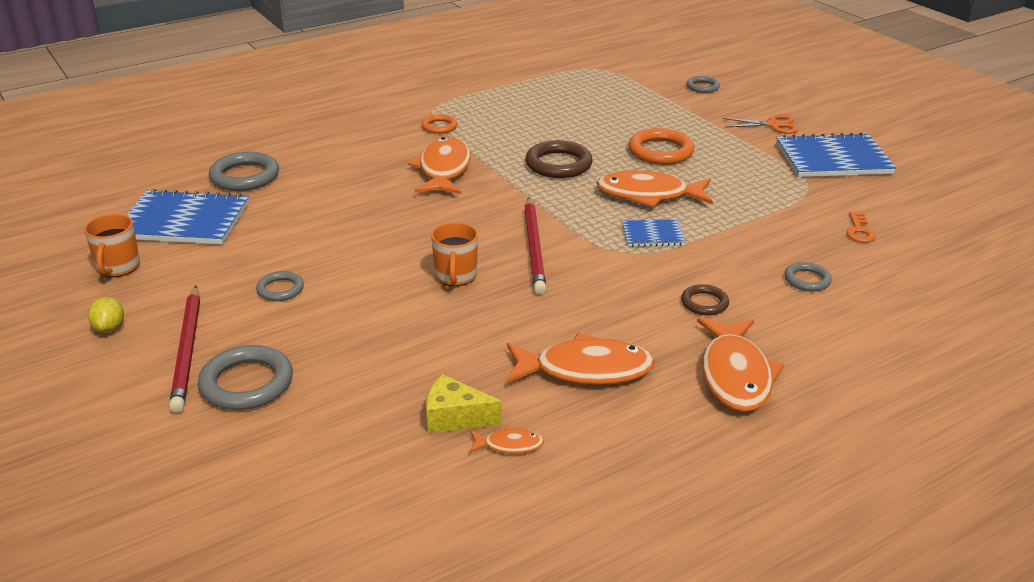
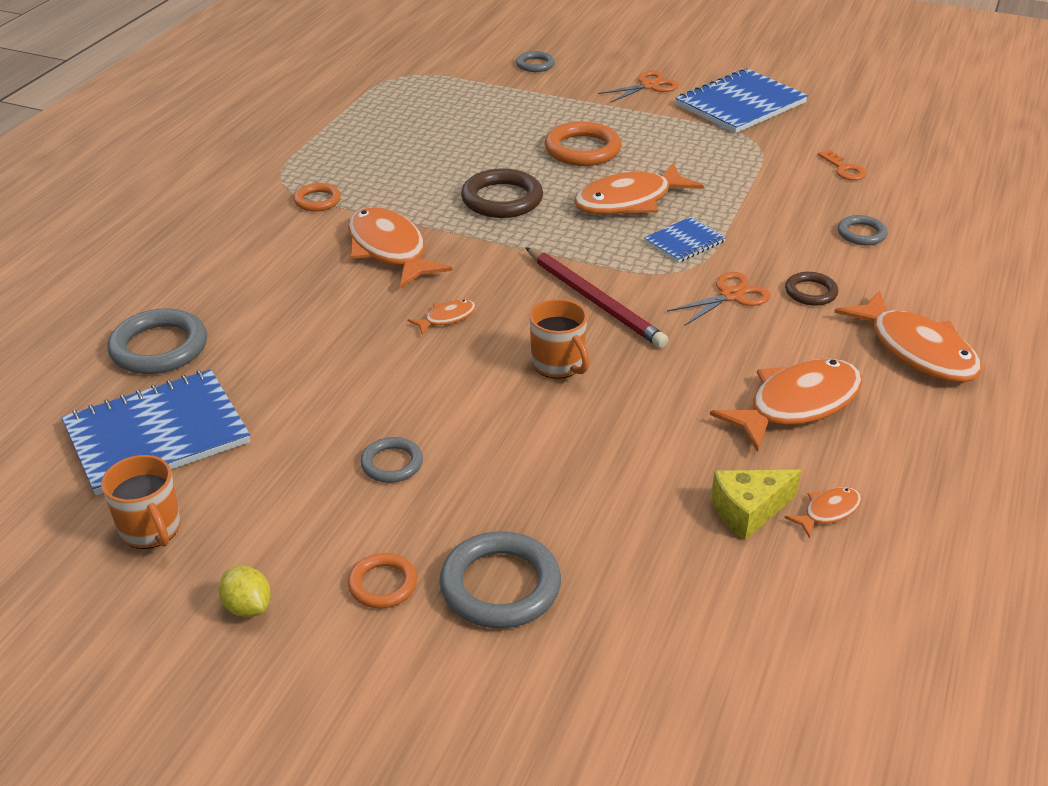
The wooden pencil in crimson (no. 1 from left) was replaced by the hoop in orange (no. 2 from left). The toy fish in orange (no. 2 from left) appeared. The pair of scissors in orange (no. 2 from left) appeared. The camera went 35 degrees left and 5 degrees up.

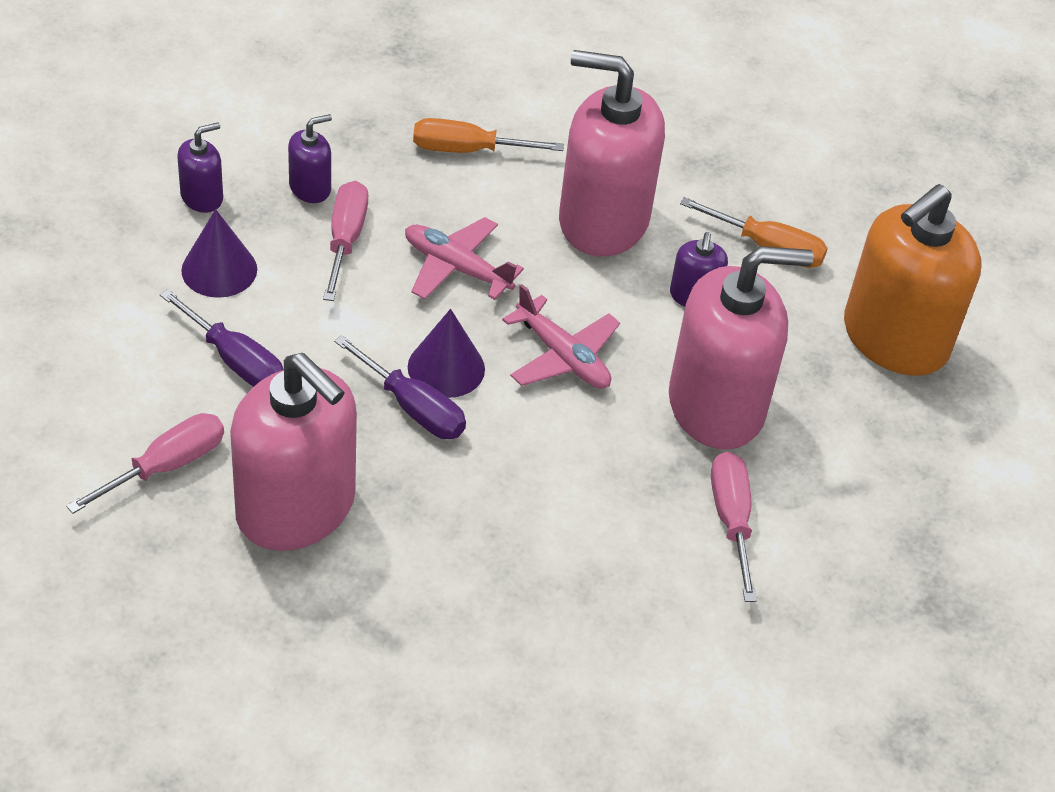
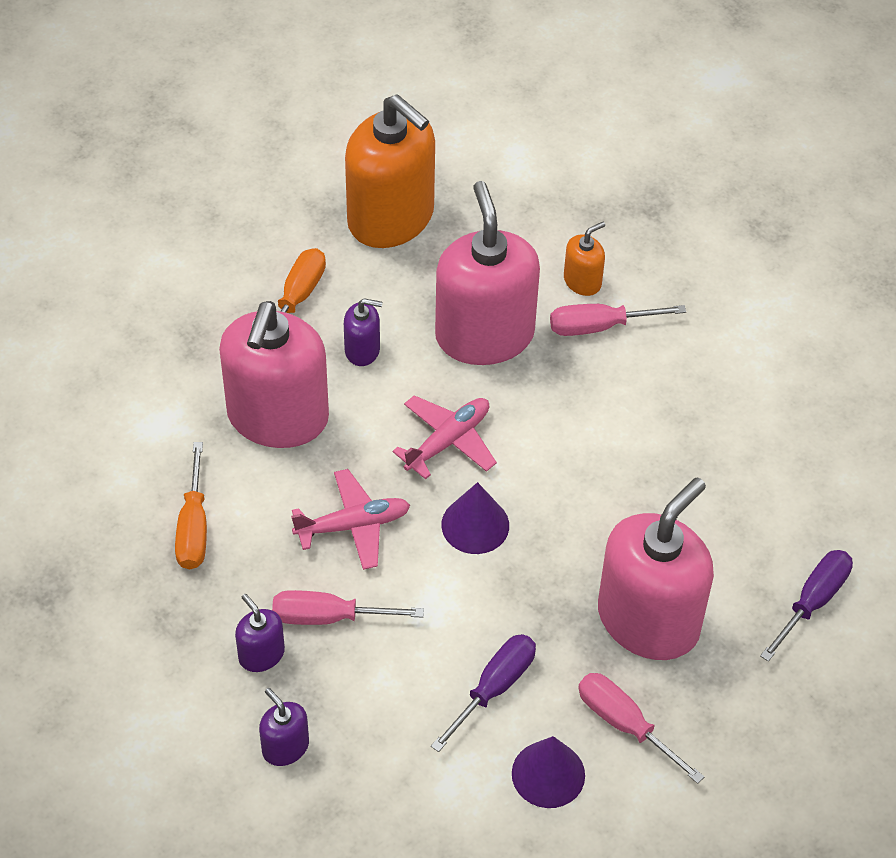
The solid cone in purple (no. 1 from left in the first image) moved. The hand screwdriver in purple (no. 2 from left) moved. The toy plane in rosy (no. 1 from left) turned 135 degrees counterclockwise. The pump bottle in orange (no. 2 from left) appeared. The camera went 90 degrees left and 5 degrees up.

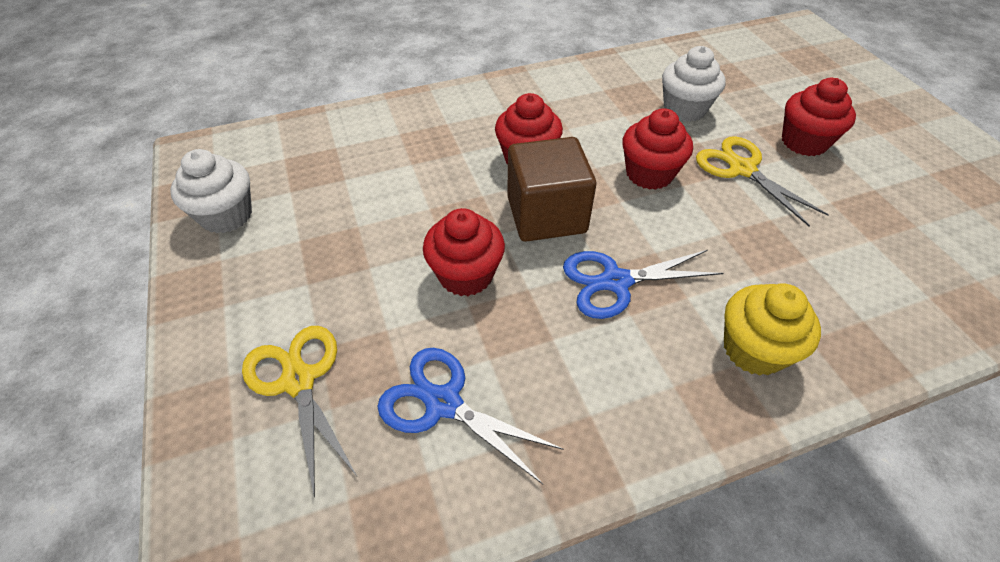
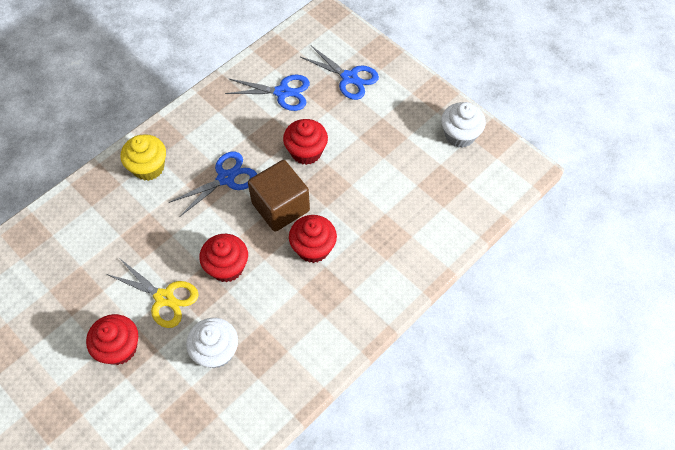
The pair of scissors in yellow (no. 1 from left) became the pair of scissors in cobalt (no. 3 from left). The camera went 155 degrees right and 10 degrees up.

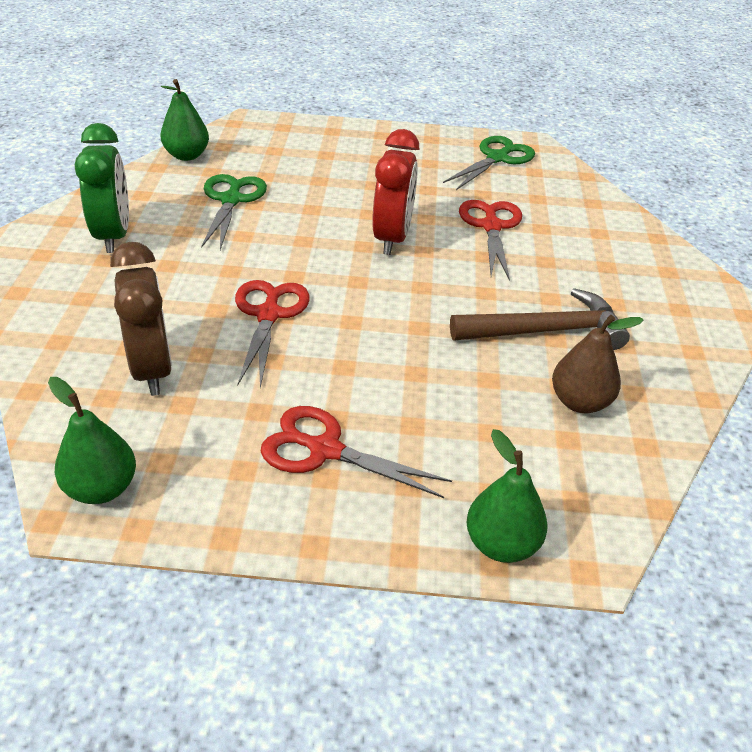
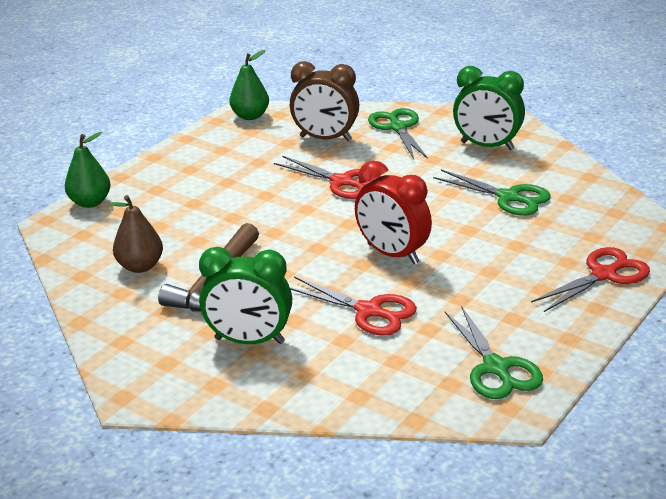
The toy pear in emerald (no. 2 from left) disappeared. The pair of scissors in crimson (no. 2 from left in the first image) moved. The clock in emerald (no. 1 from left) appeared. The pair of scissors in emerald (no. 1 from left) appeared. The camera went 125 degrees right and 10 degrees down.

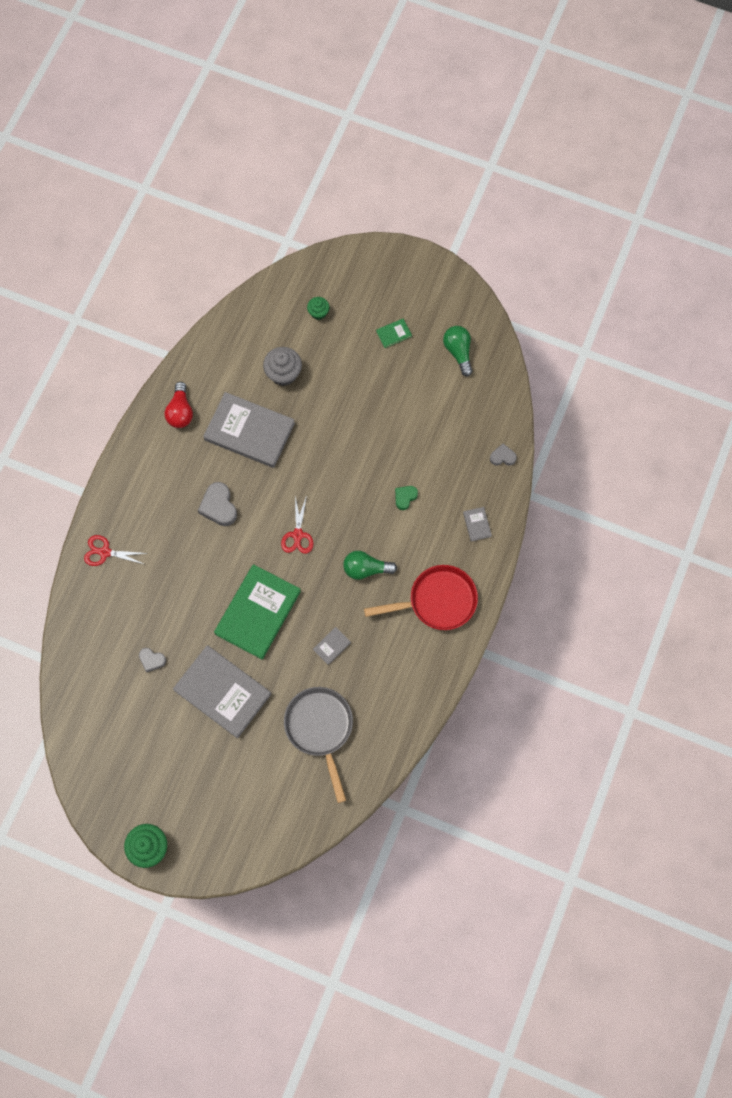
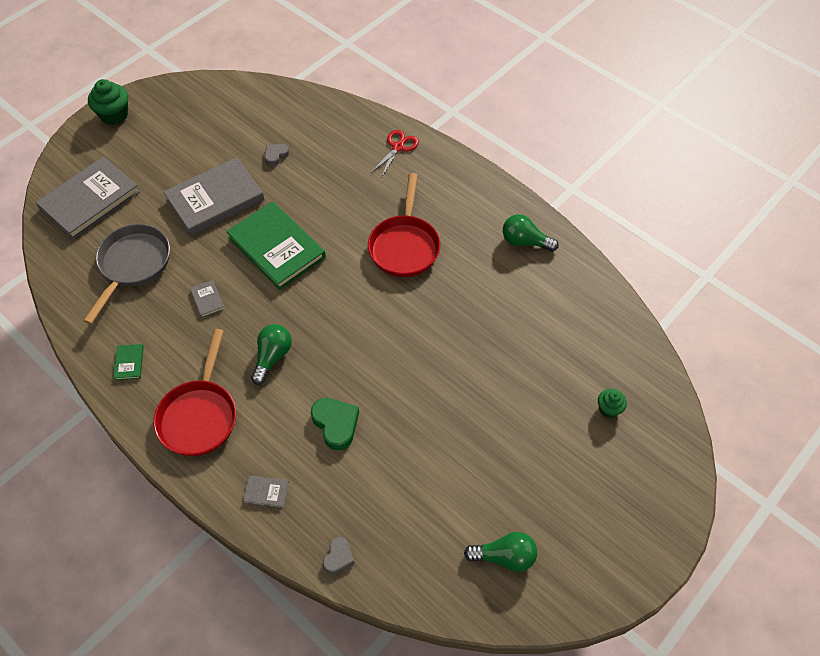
The bulb in crimson became the bulb in emerald (no. 3 from left). The love heart in ash-grey (no. 2 from left) was replaced by the frying pan in crimson (no. 2 from left). The hardcover in ash-grey (no. 2 from left in the first image) moved. The cupcake in ash-grey disappeared. The pair of scissors in crimson (no. 2 from left) disappeared. The frying pan in ash-grey turned 75 degrees counterclockwise. The hardcover in emerald (no. 2 from left in the first image) moved. The love heart in emerald changed to 1.67 times the size. The camera went 110 degrees right and 15 degrees down.

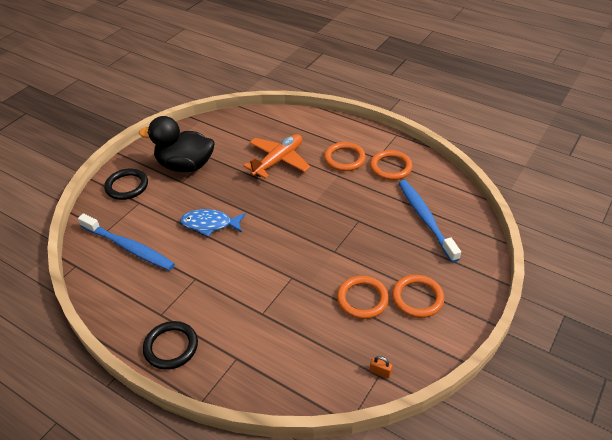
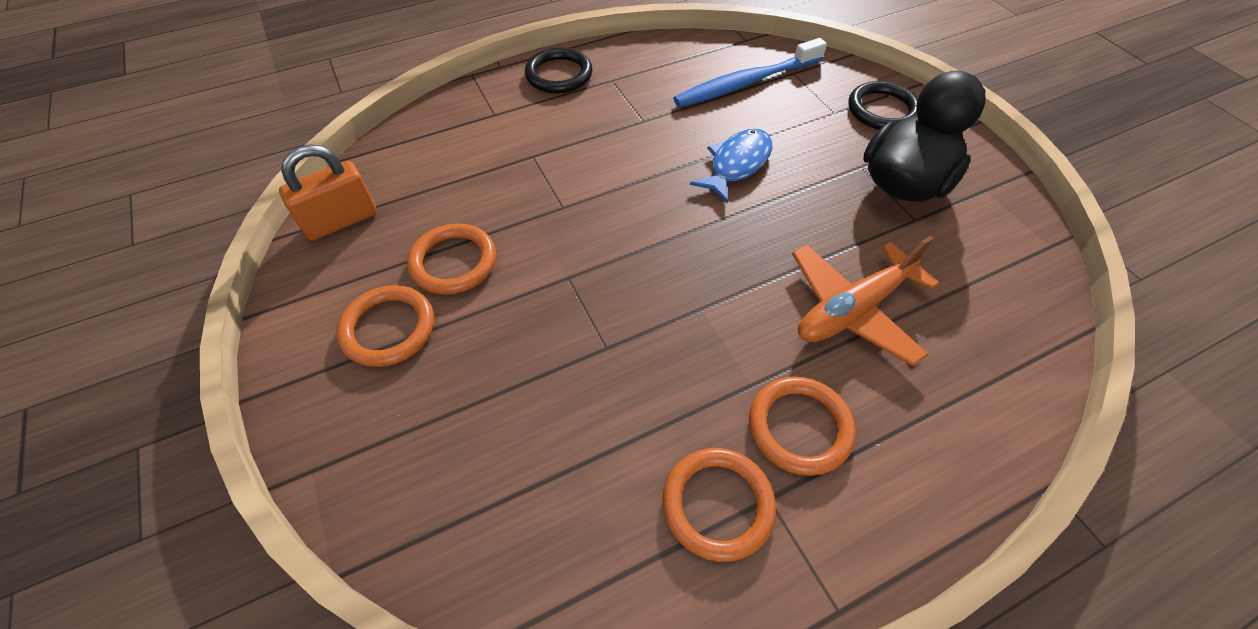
The toy plane in orange turned 75 degrees clockwise. The lock in orange changed to 2.31 times the size. The toothbrush in cobalt (no. 2 from left) disappeared. The camera went 120 degrees right and 10 degrees up.

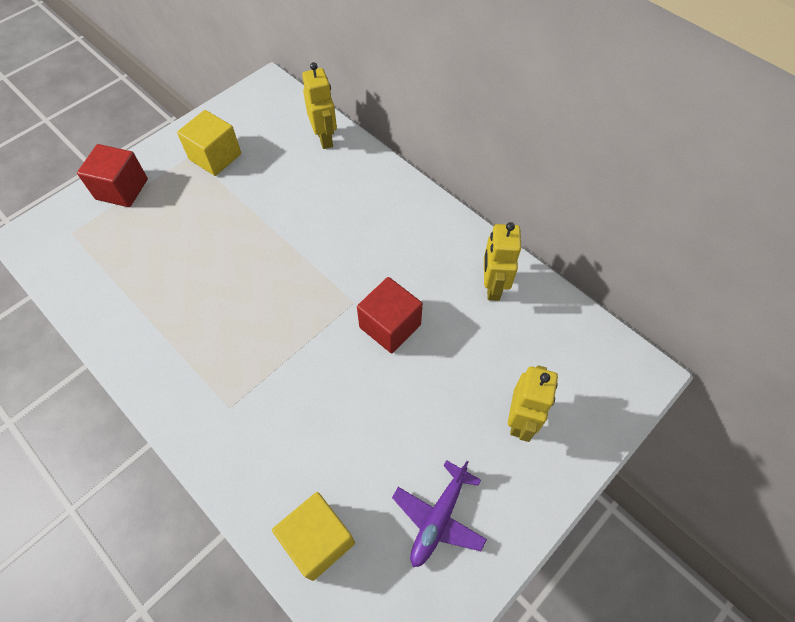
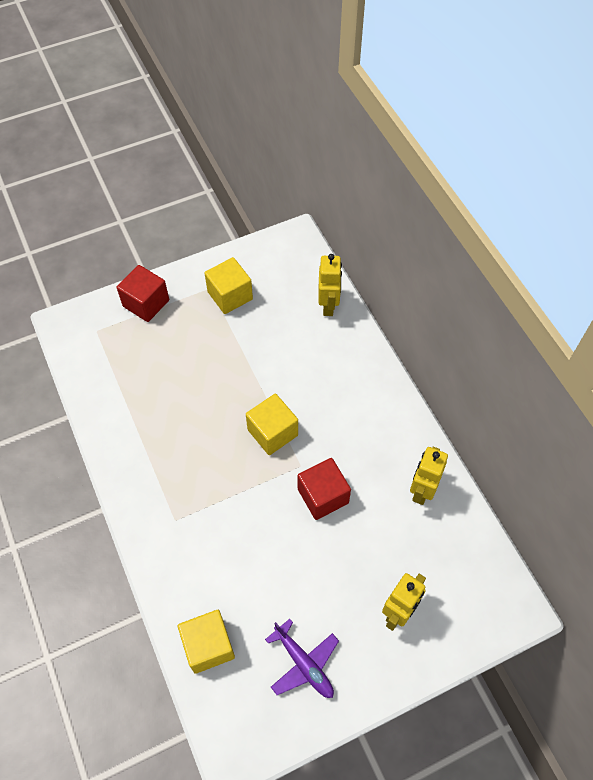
The toy plane in purple turned 90 degrees counterclockwise. The cube in yellow (no. 3 from left) appeared. The camera went 20 degrees right and 0 degrees up.

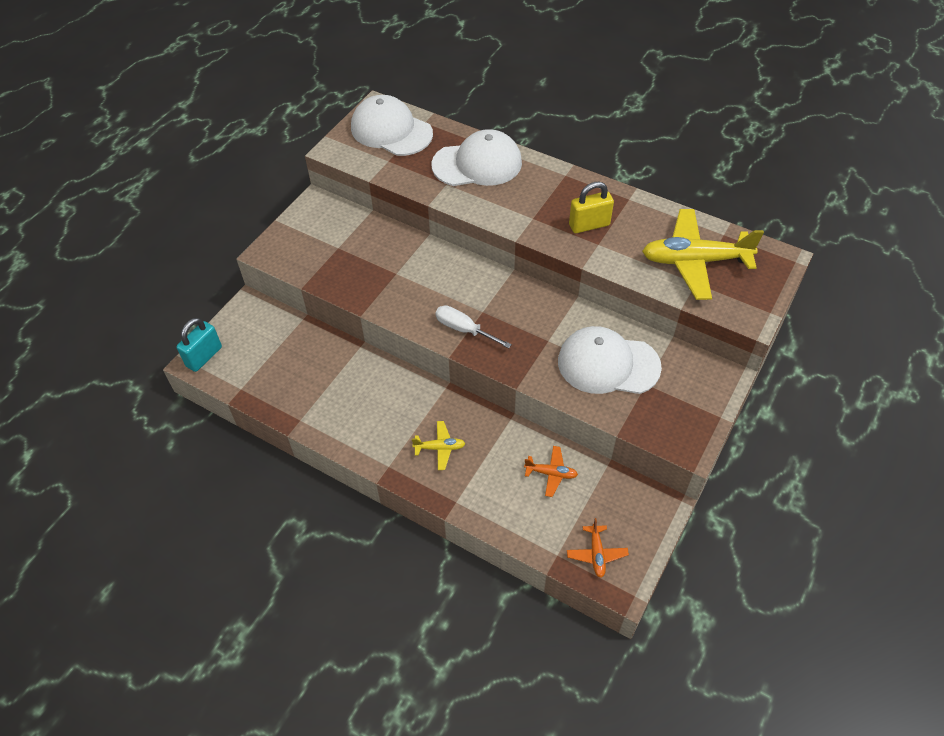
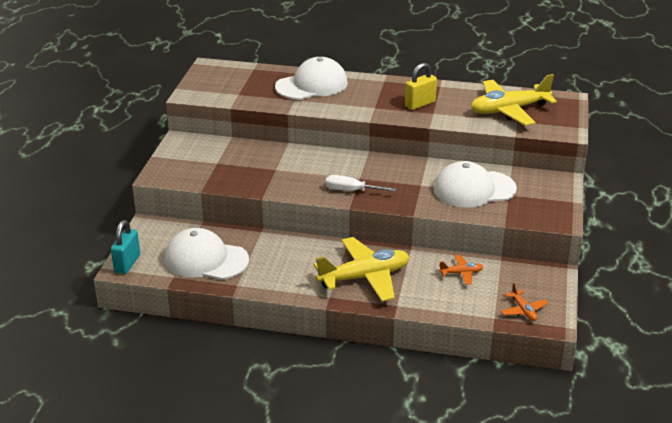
The peaked cap in snow-white (no. 1 from left) moved. The toy plane in yellow (no. 1 from left) changed to 2.20 times the size. The camera went 20 degrees left and 20 degrees down.

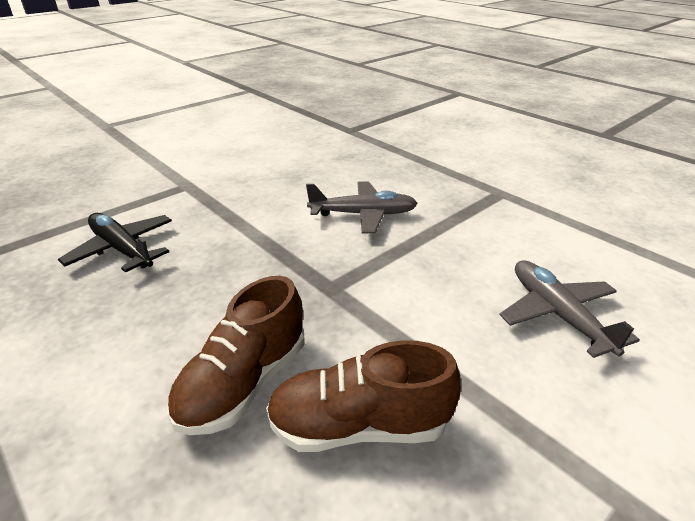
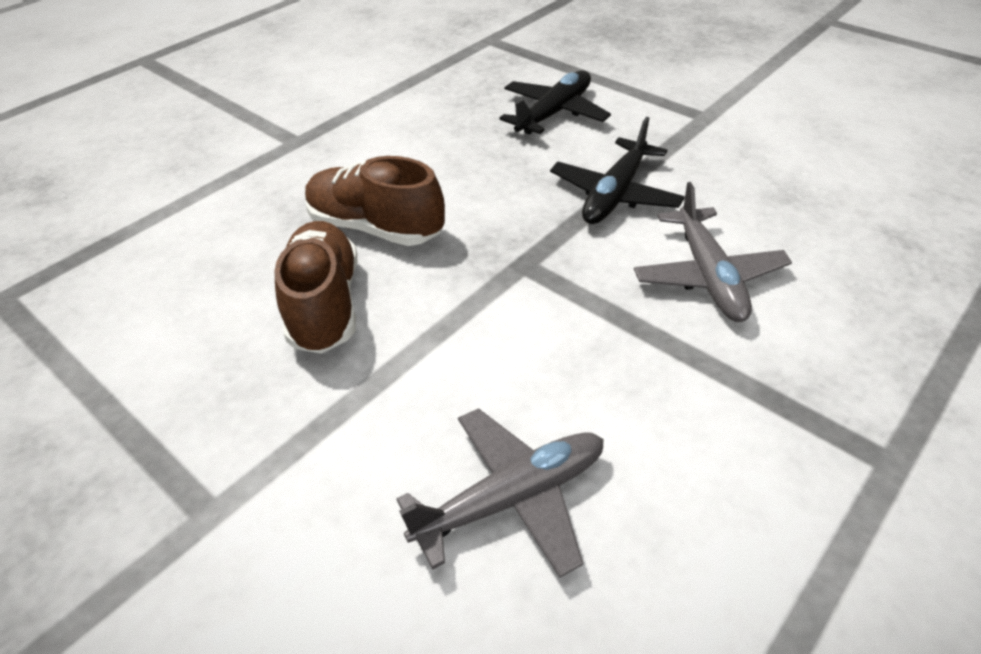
The toy plane in ebony (no. 2 from left) appeared. The camera went 85 degrees right and 10 degrees up.

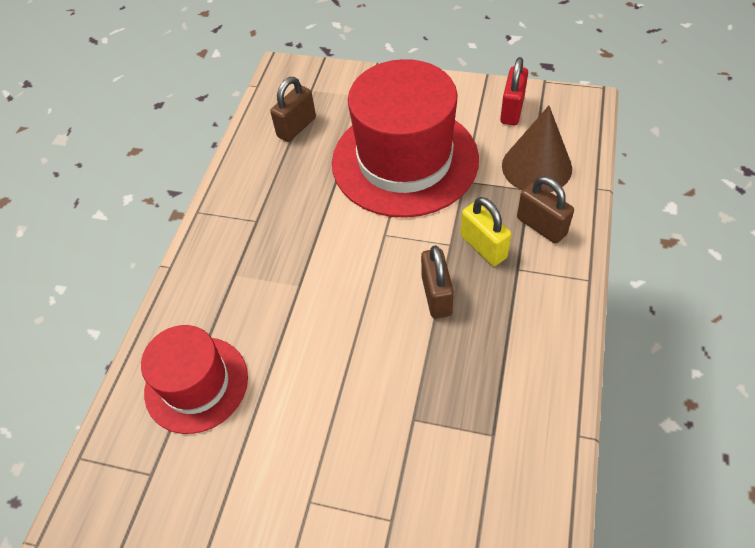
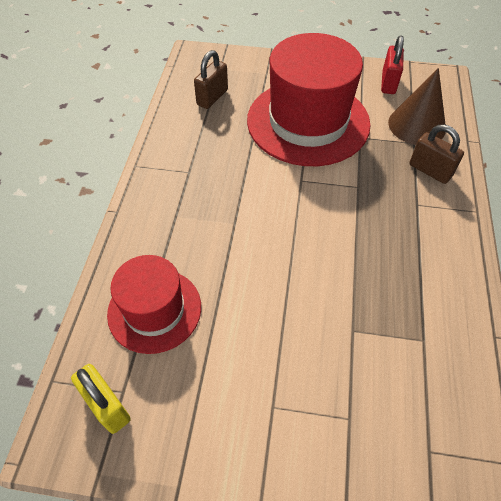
The lock in brown (no. 2 from left) disappeared. The lock in yellow moved. The camera went 10 degrees left and 0 degrees up.

